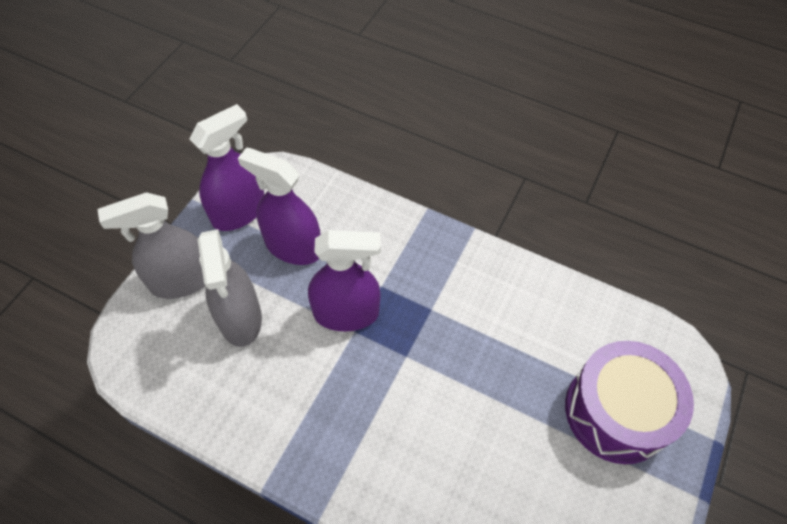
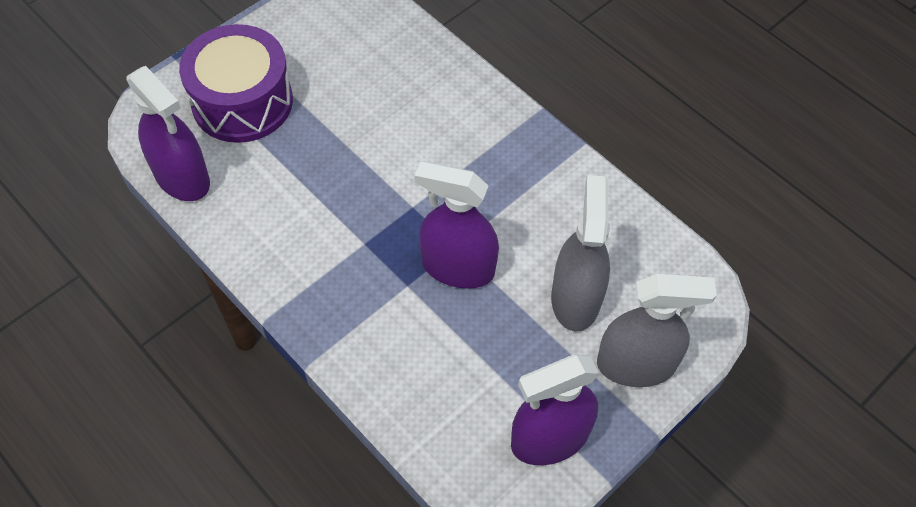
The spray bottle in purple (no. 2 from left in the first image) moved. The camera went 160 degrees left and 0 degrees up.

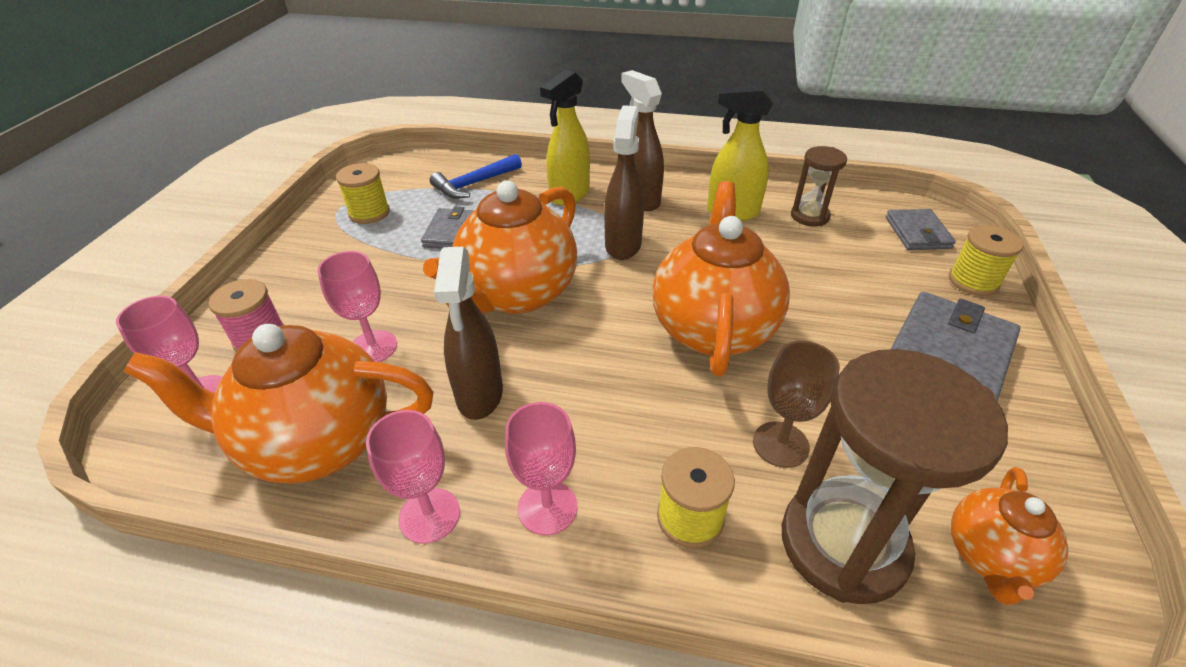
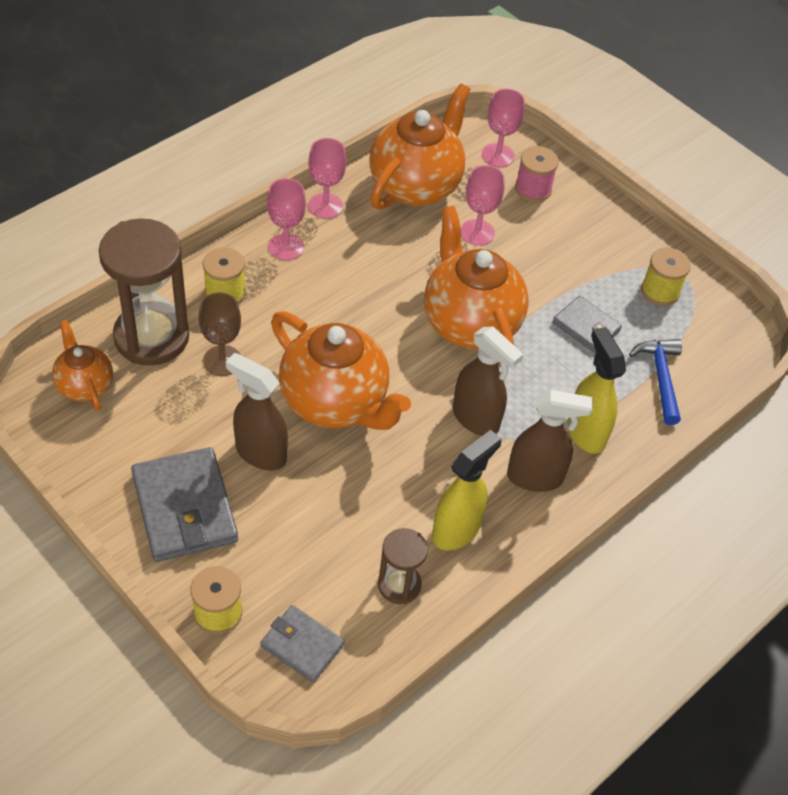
The spray bottle in brown (no. 1 from left) moved. The camera went 120 degrees right and 10 degrees up.

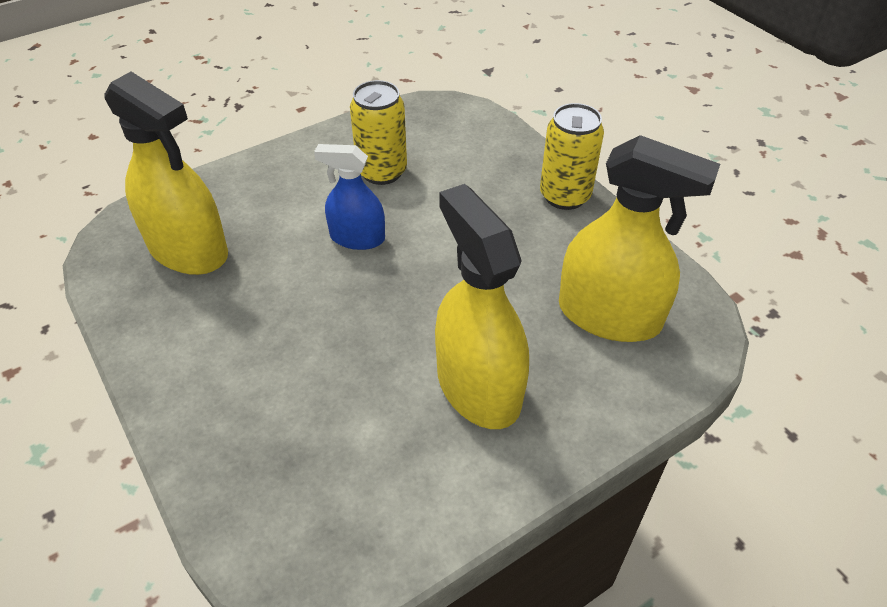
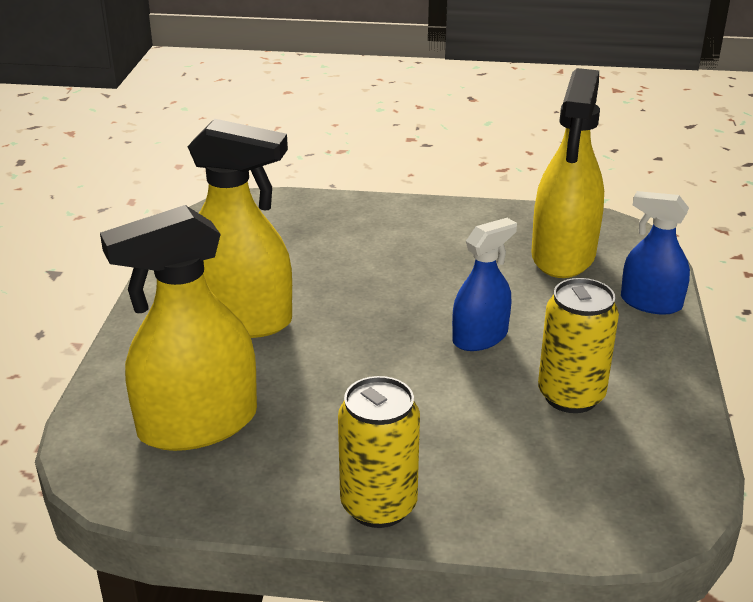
The spray bottle in yellow (no. 1 from left in the first image) turned 60 degrees counterclockwise. The spray bottle in cobalt (no. 2 from left) appeared. The camera went 130 degrees right and 15 degrees down.

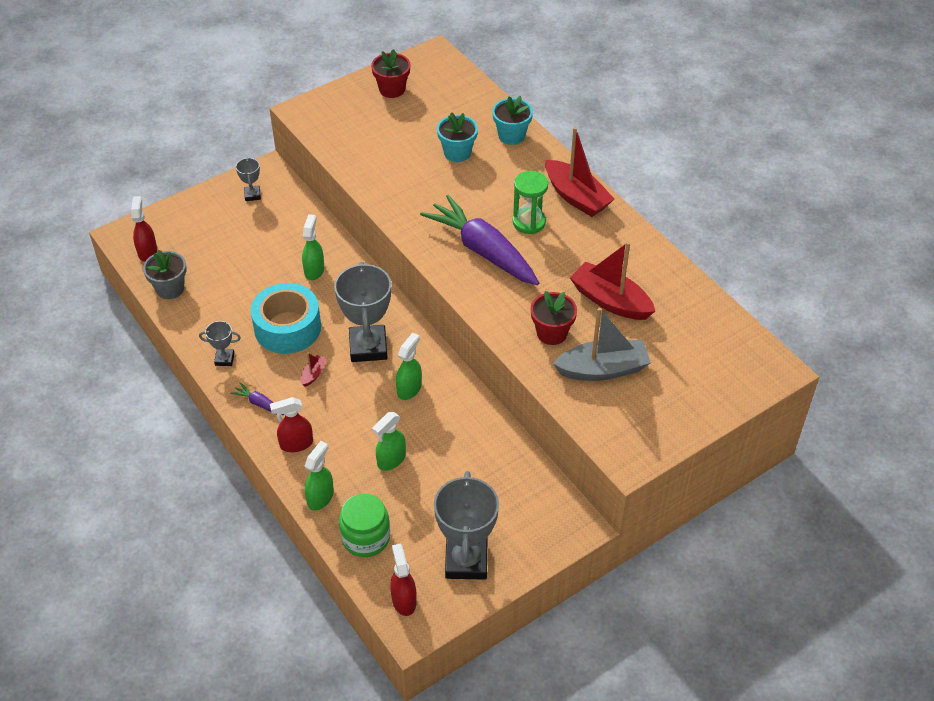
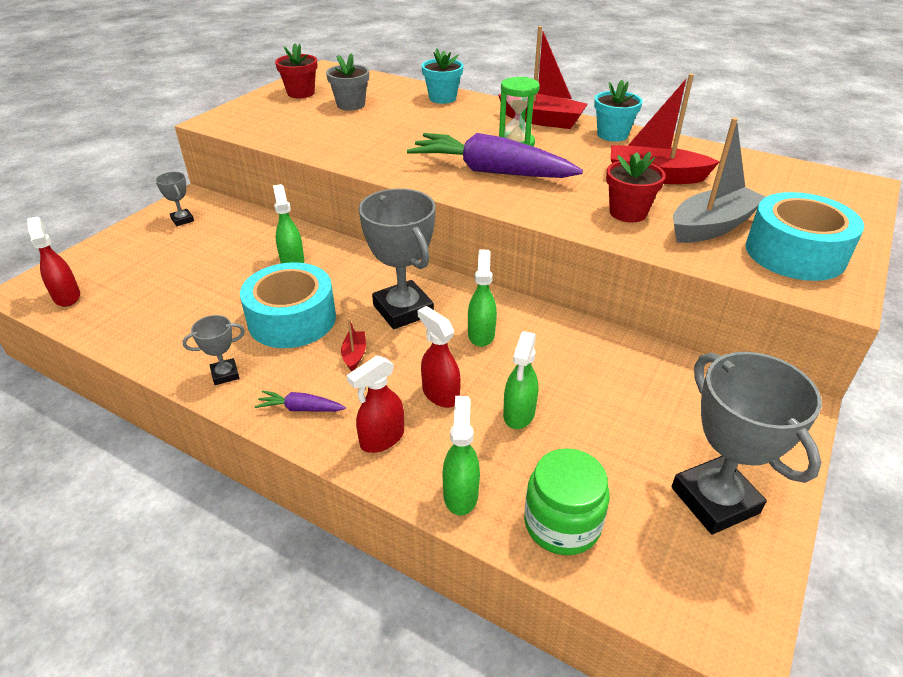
The plant pot in ash-grey moved. The spray bottle in crimson (no. 3 from left) moved. The plant pot in aqua (no. 1 from left in the first image) moved. The sticky tape in aqua (no. 2 from left) appeared. The camera went 25 degrees left and 10 degrees down.

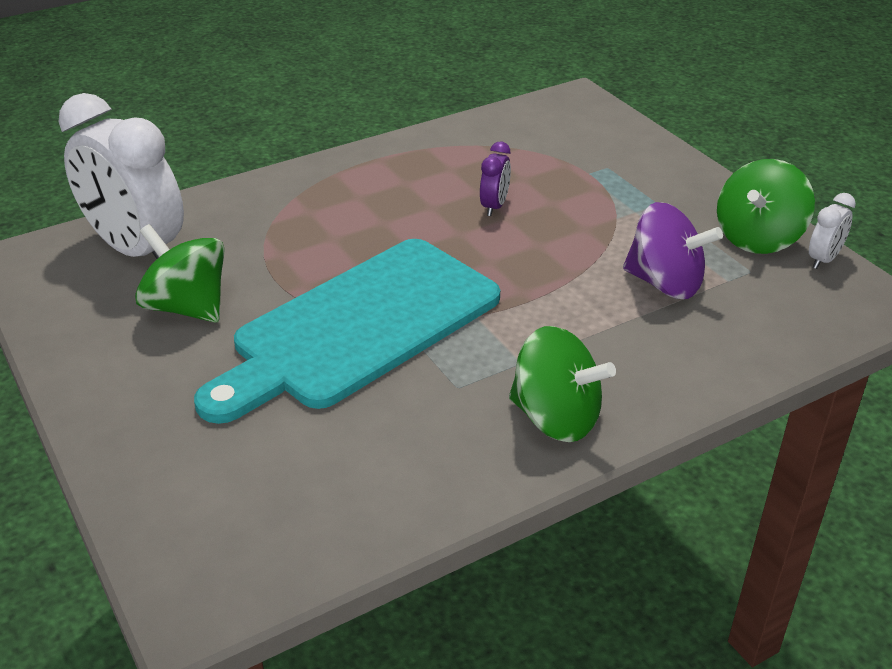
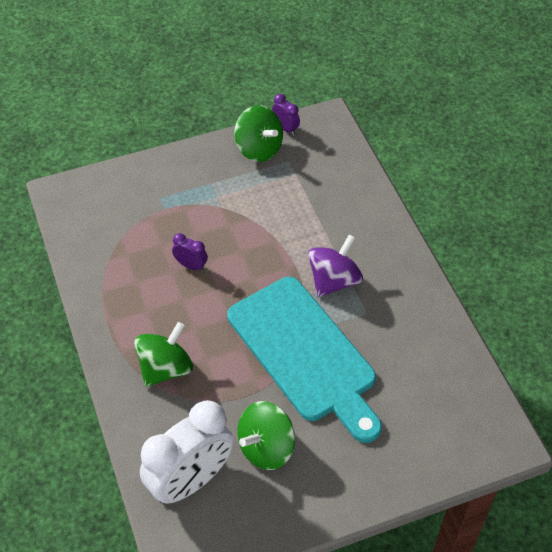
The whirligig in emerald (no. 2 from left in the first image) moved. The whirligig in purple moved. The clock in snow-white (no. 2 from left) became the clock in purple (no. 2 from left). The camera went 80 degrees left and 15 degrees up.

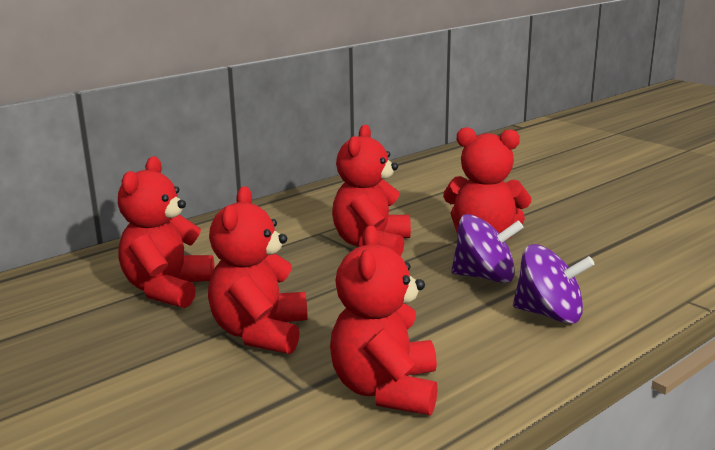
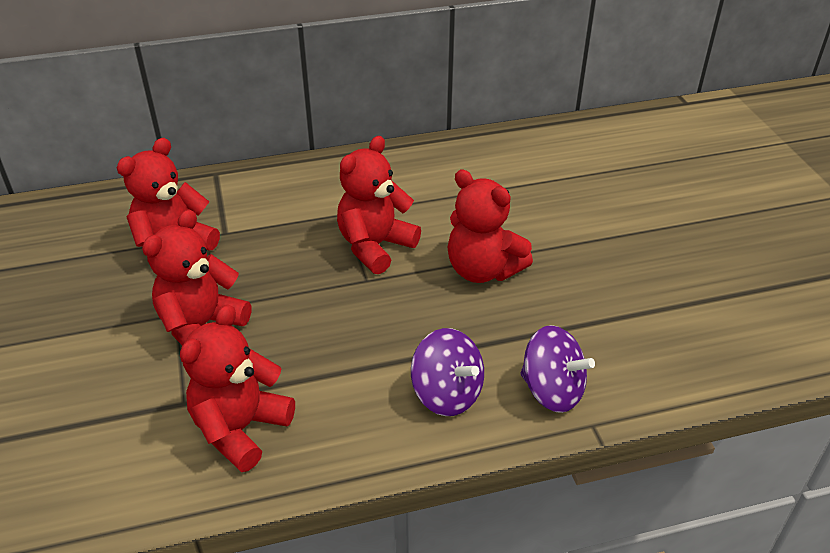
The whirligig in purple (no. 1 from left in the first image) moved. The camera went 25 degrees right and 20 degrees up.

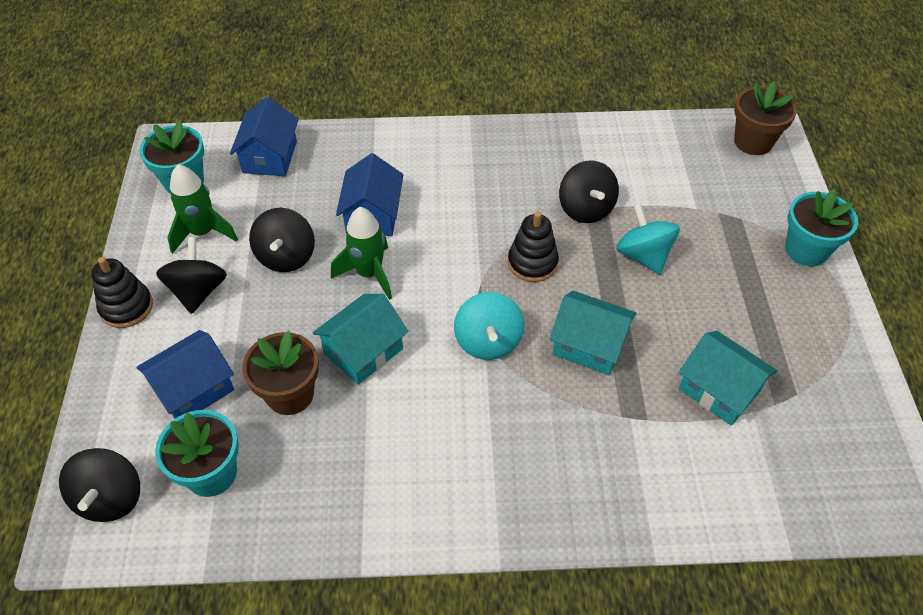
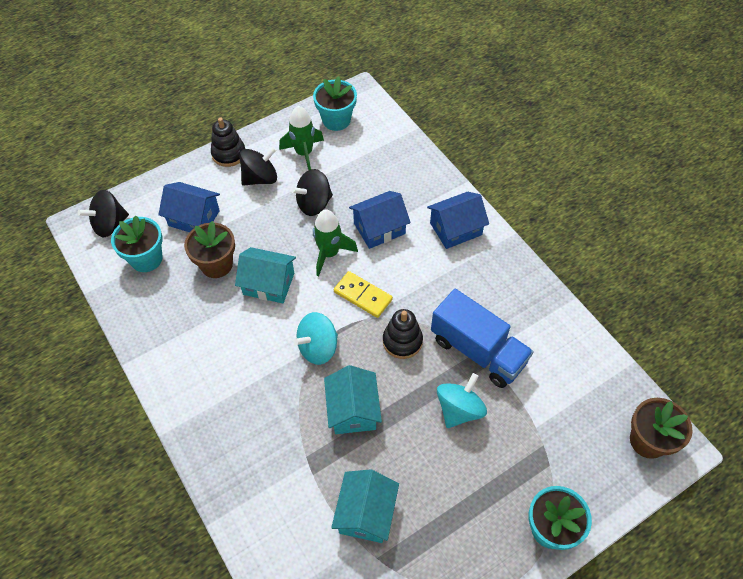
The toy house in cobalt (no. 2 from left in the first image) moved. The whirligig in ebony (no. 4 from left) was replaced by the toy truck in cobalt. The domino tile in yellow appeared. The camera went 60 degrees right and 5 degrees up.

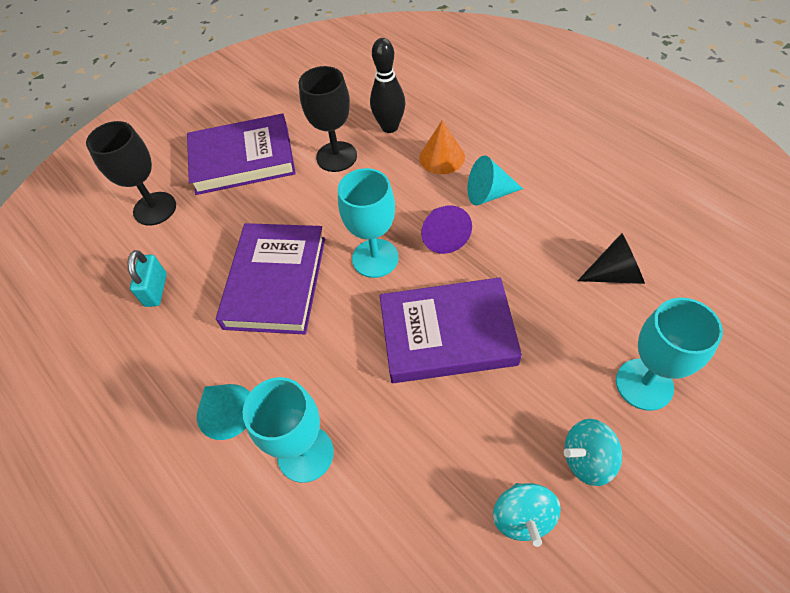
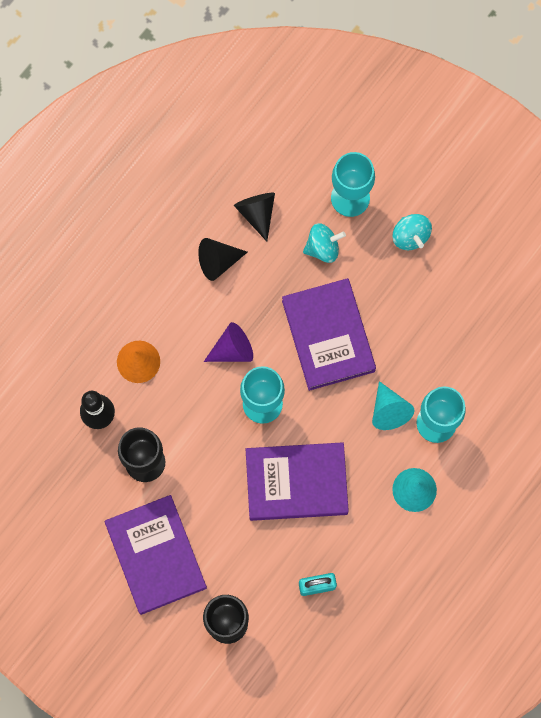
The solid cone in aqua (no. 2 from left in the first image) moved. The whirligig in aqua (no. 1 from left) moved. The solid cone in ebony (no. 1 from left) appeared. The camera went 105 degrees left and 20 degrees up.

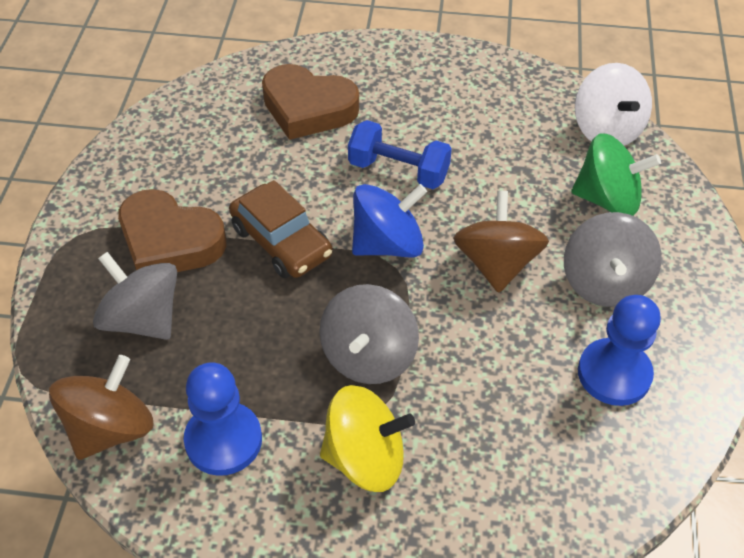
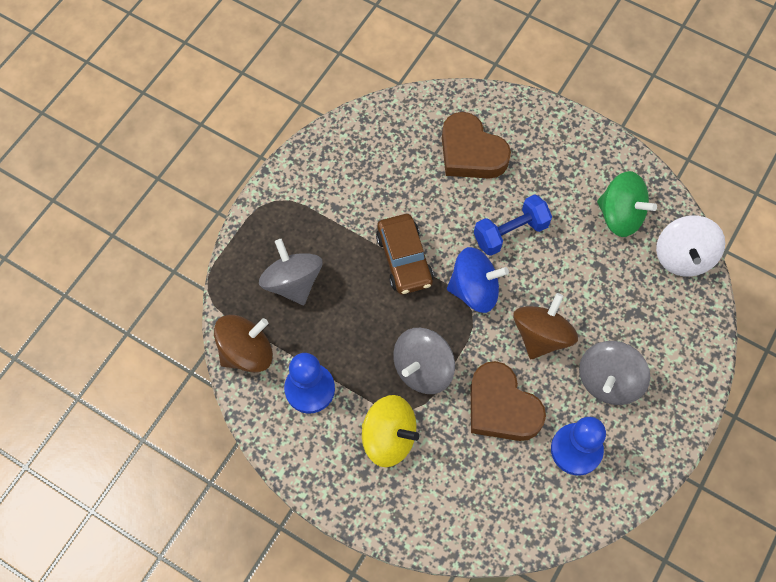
The love heart in brown (no. 1 from left in the first image) moved. The hand weight in cobalt turned 75 degrees counterclockwise. The whirligig in emerald moved. The camera went 25 degrees right and 15 degrees up.

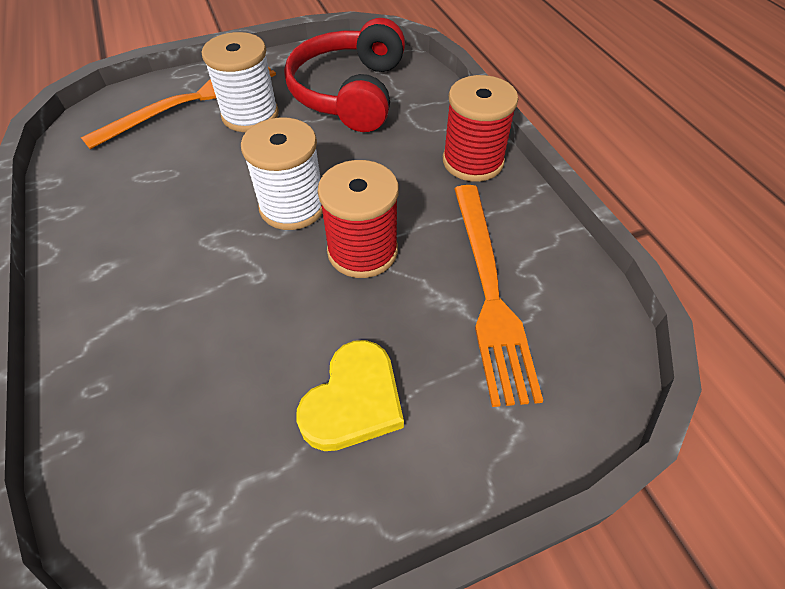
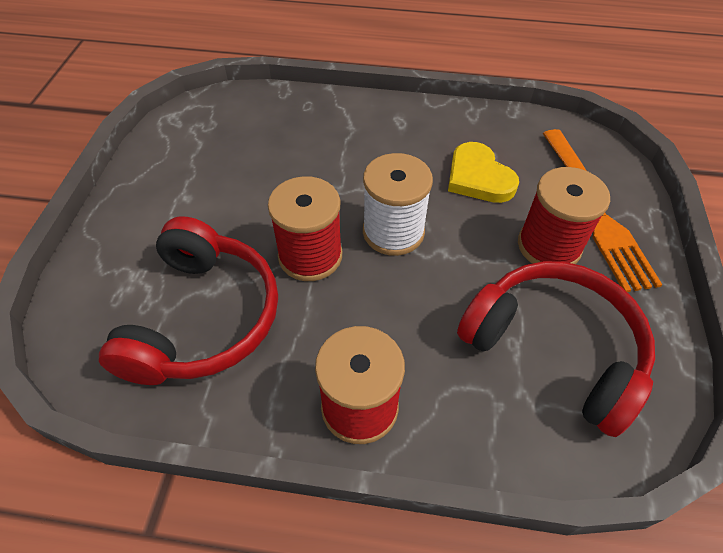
The reel of thread in snow-white (no. 1 from left) became the reel of thread in crimson (no. 3 from left). The love heart in yellow moved. The table fork in orange (no. 2 from left) was replaced by the headset in crimson (no. 1 from left). The camera went 120 degrees right and 0 degrees up.

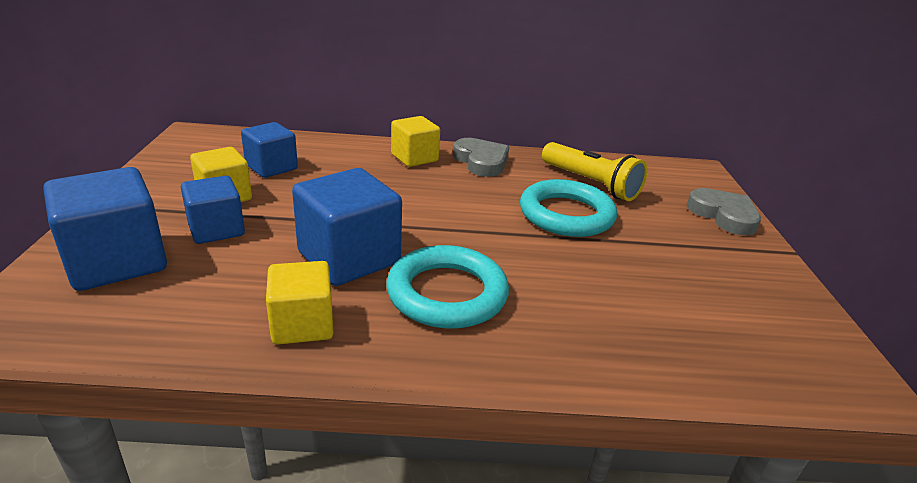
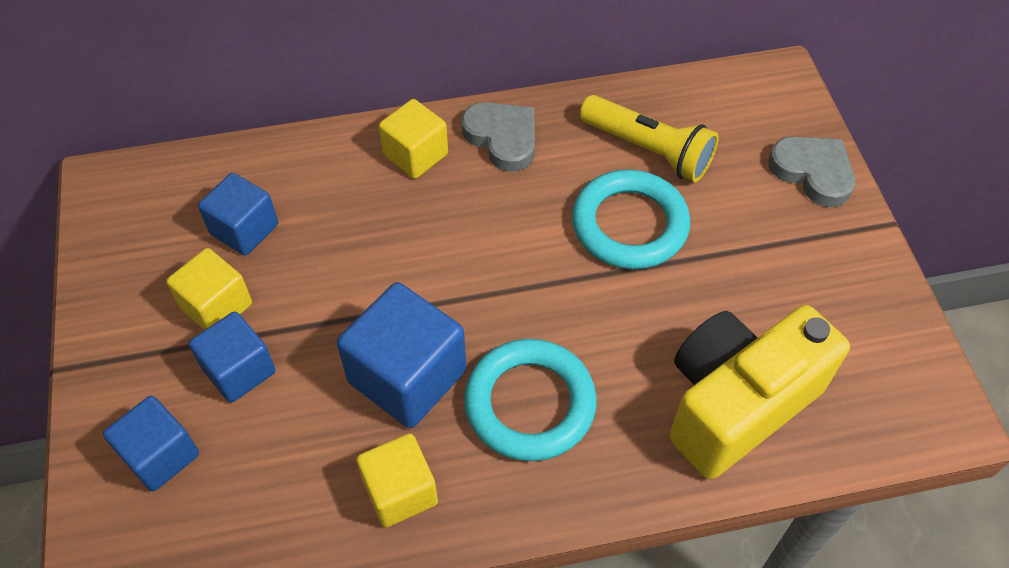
The cube in cobalt (no. 1 from left) changed to 0.64 times the size. The photo camera in yellow appeared. The camera went 10 degrees left and 25 degrees up.

